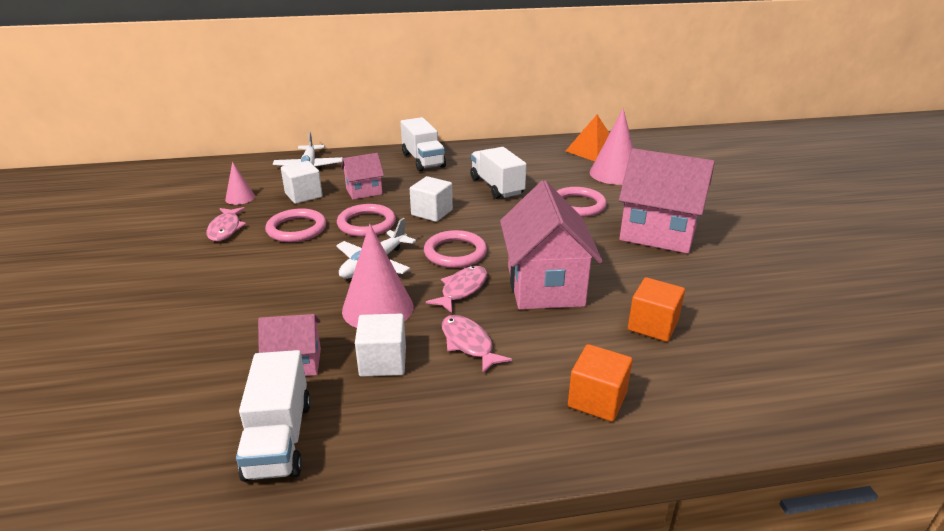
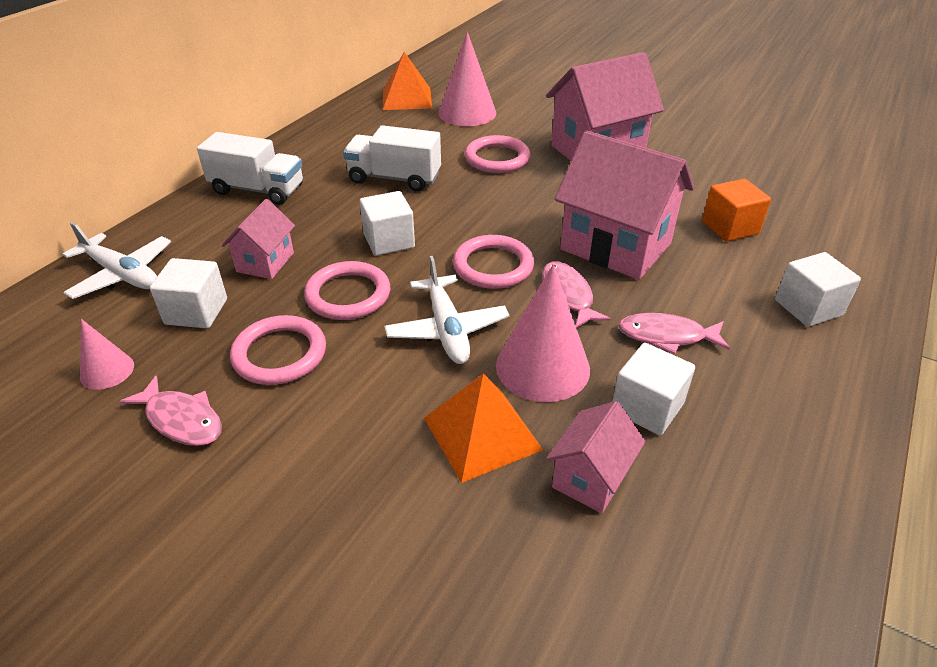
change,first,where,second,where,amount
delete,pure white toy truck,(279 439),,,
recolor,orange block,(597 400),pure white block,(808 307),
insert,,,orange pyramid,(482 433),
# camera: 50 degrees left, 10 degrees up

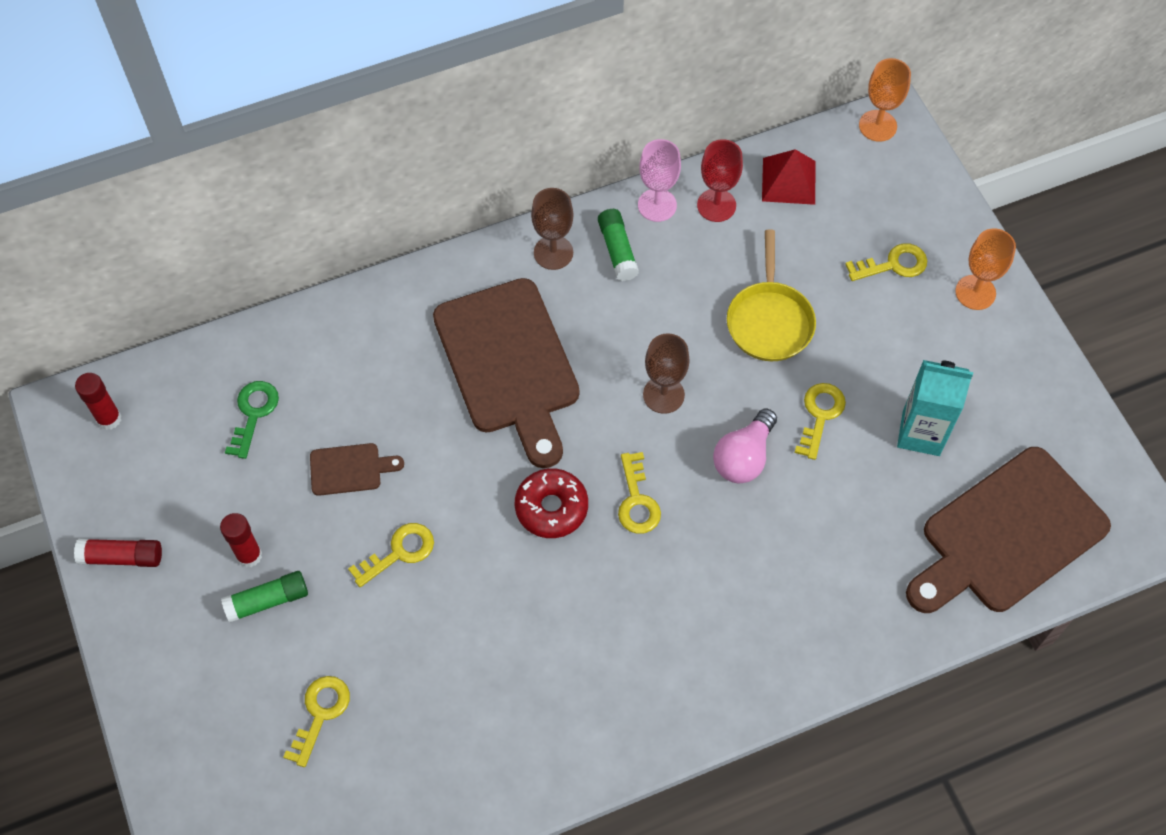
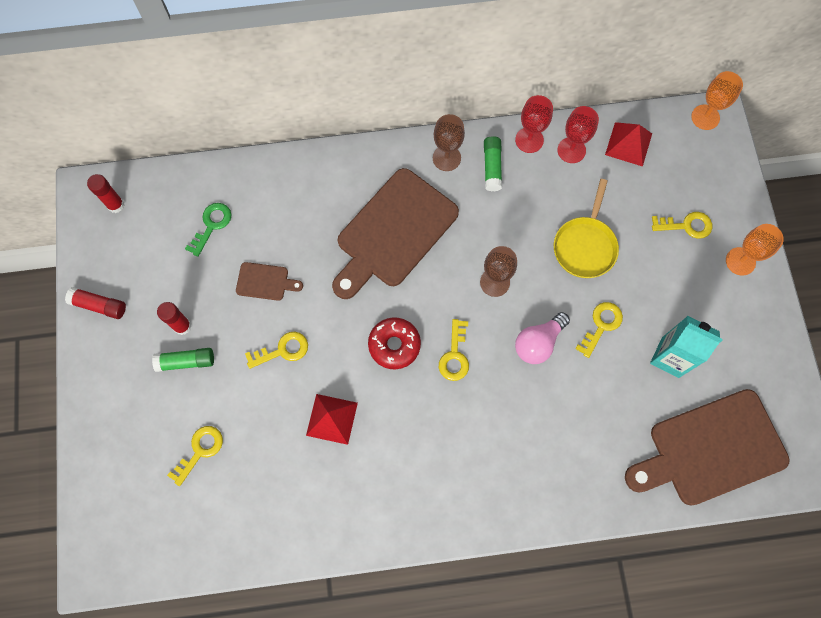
change,first,where,second,where,amount
rotate,dark brown bread board,(509 363),,(394 232),45 degrees clockwise
recolor,rosy chalice,(657 205),scarlet chalice,(529 140),
insert,,,scarlet pyramid,(331 419),
# camera: 15 degrees right, 10 degrees up

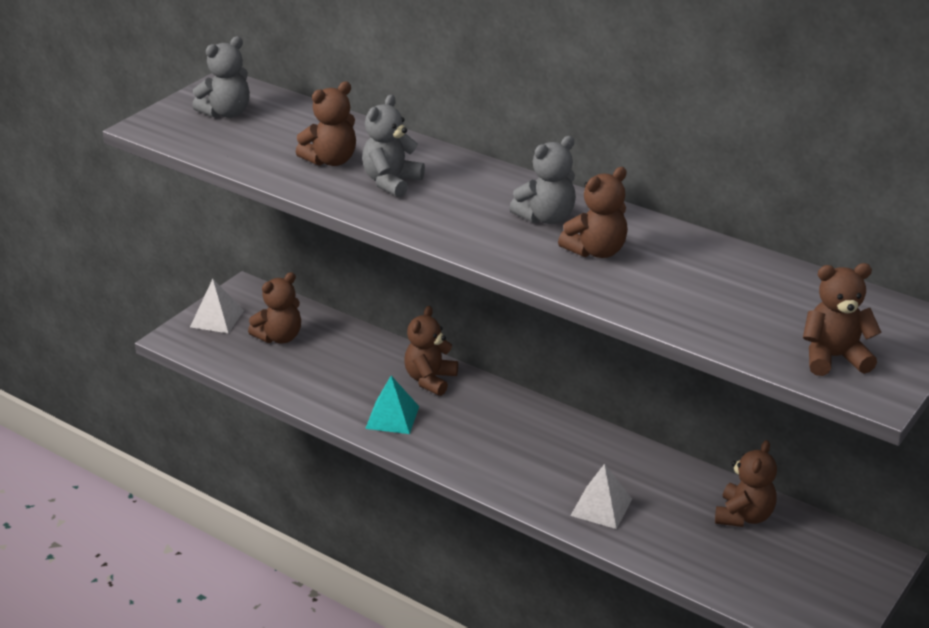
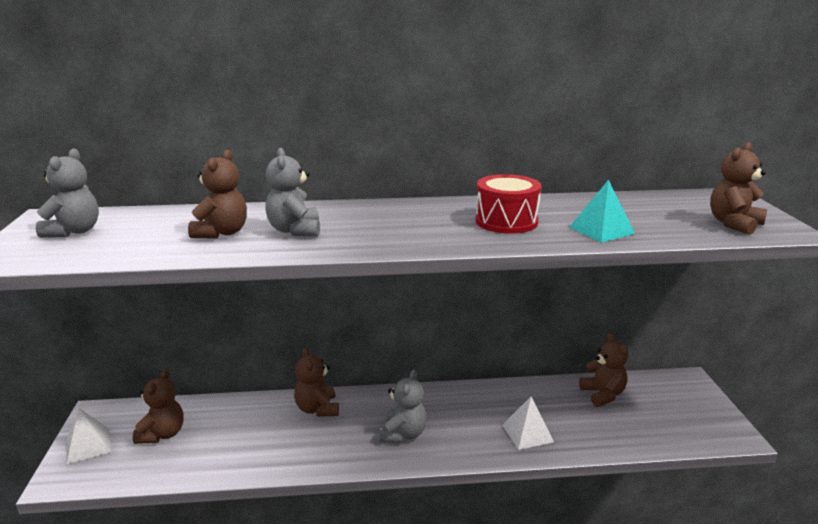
change,first,where,second,where,amount
move,teal pyramid,(392 417),,(601 230),
move,ash-grey teddy,(546 217),,(403 434),
replace,dark brown teddy,(596 251),scarlet drum,(506 221),
# camera: 40 degrees left, 10 degrees down

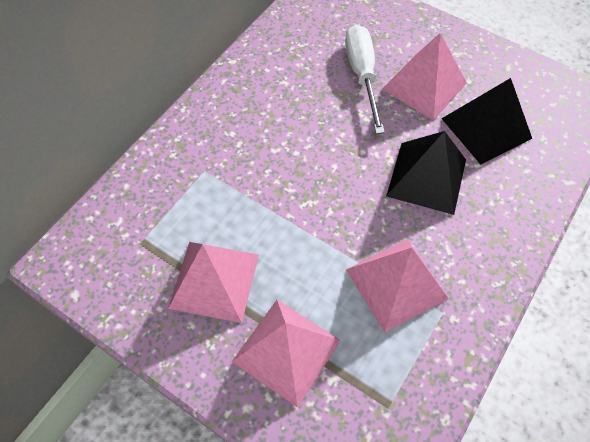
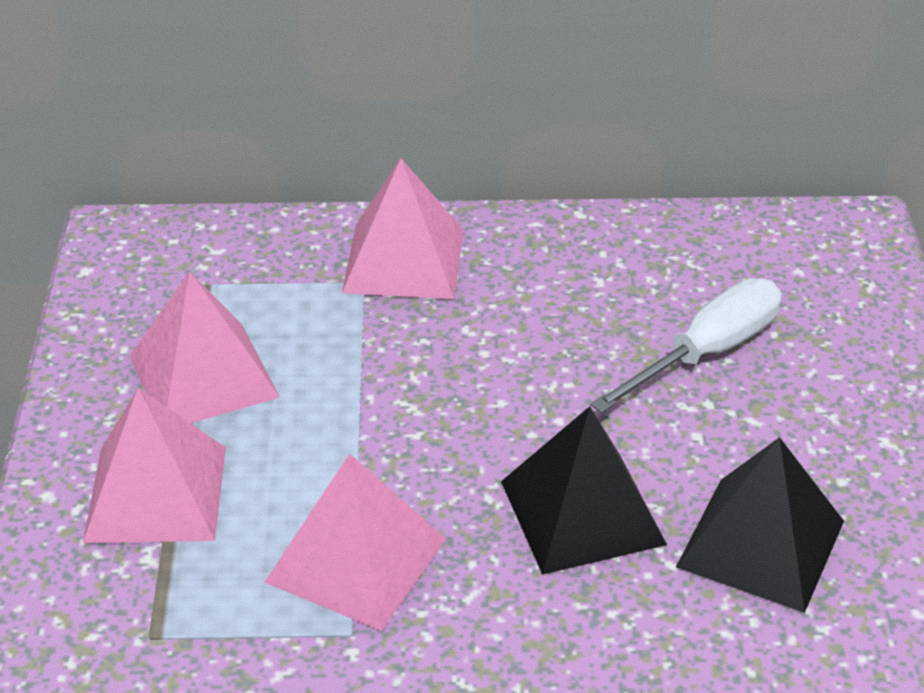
change,first,where,second,where,amount
move,rosy pyramid,(424 86),,(404 260),
# camera: 55 degrees right, 20 degrees down

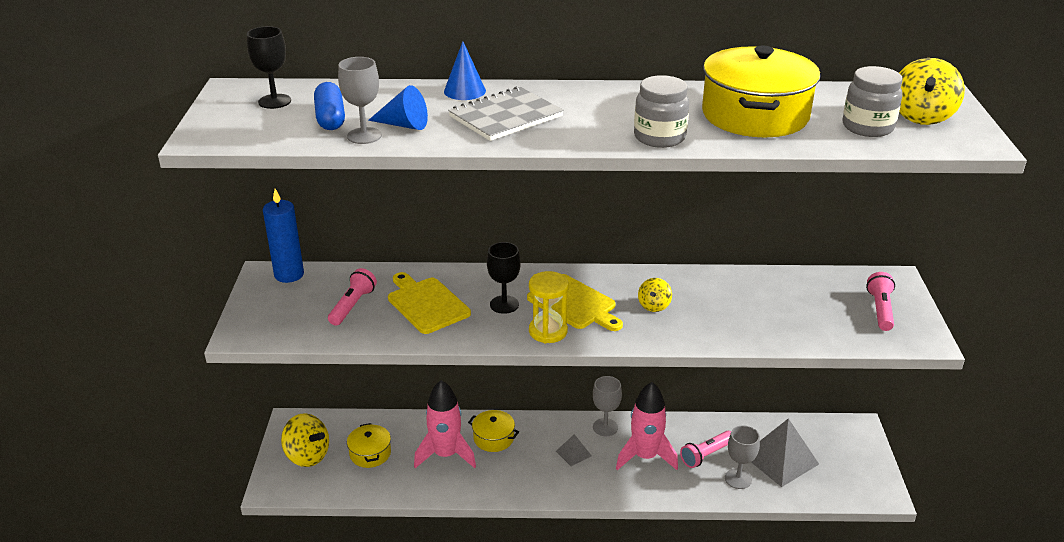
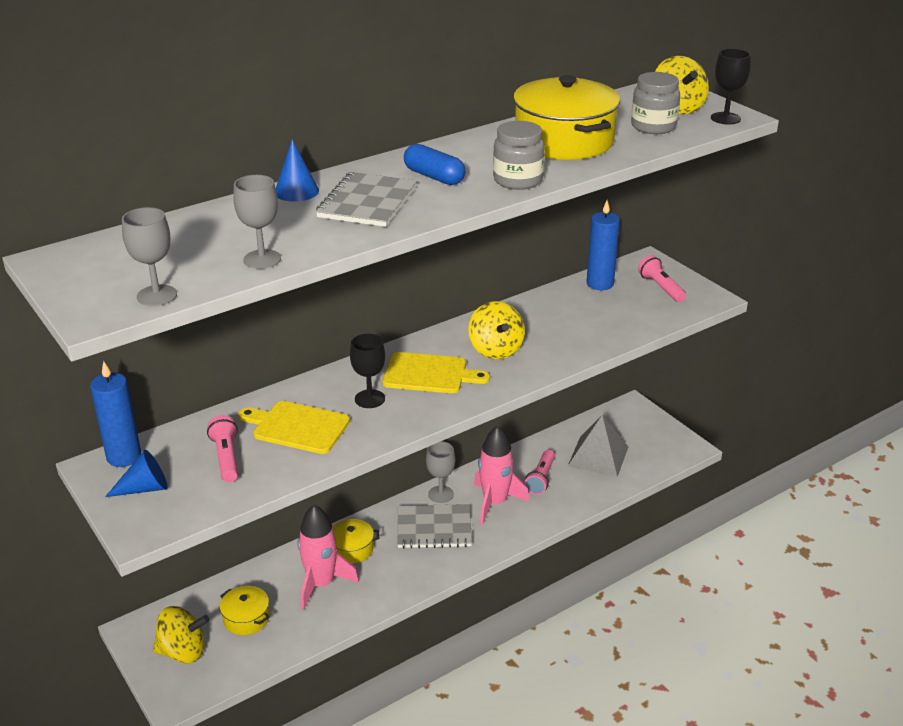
change,first,where,second,where,amount
move,jet-black chalice,(274 101),,(725 118),
move,cobalt pill,(330 118),,(434 177),
move,cobalt cone,(404 125),,(144 488),
delete,bright yellow sand timer,(548 331),,,
replace,ash-grey pyramid,(573 453),ash-grey exercise book,(434 528),
resize,bright yellow toy top,(654 306),,(496 350),x1.73
move,ash-grey chalice,(738 479),,(157 295),
insert,,,cobalt pillar candle,(600 284),
# camera: 35 degrees left, 0 degrees up

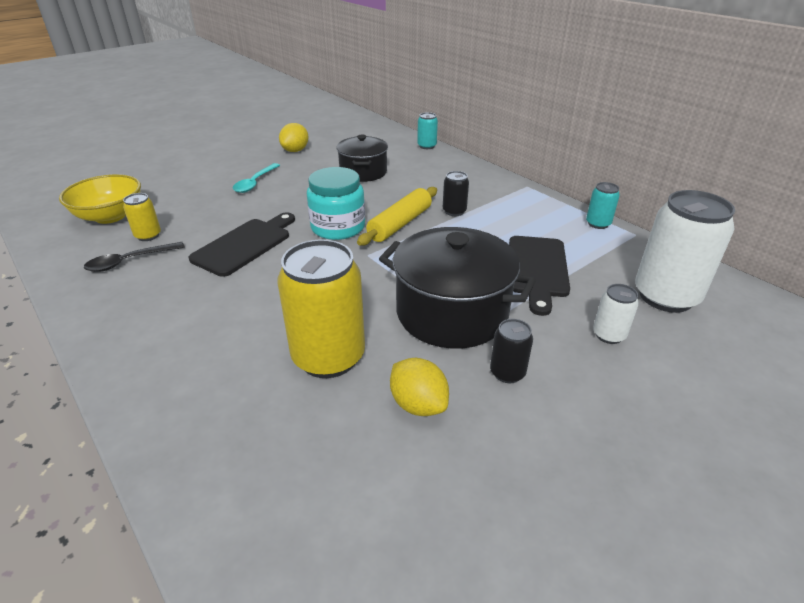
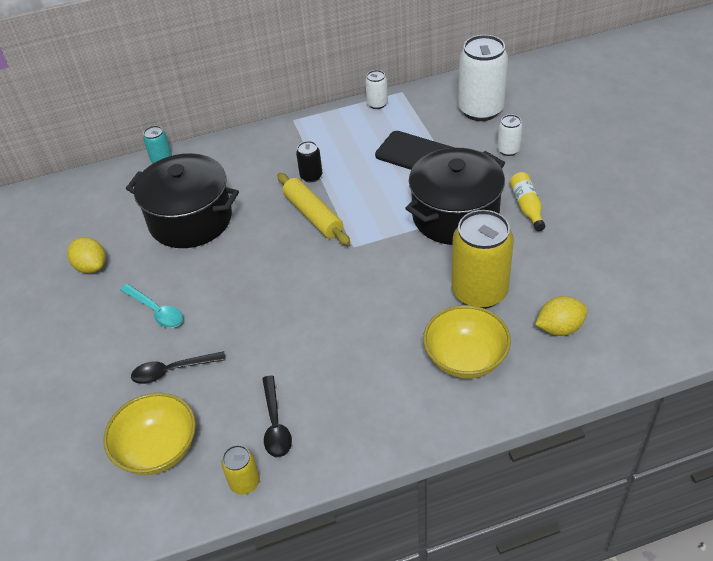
change,first,where,second,where,amount
move,bright yellow tin,(148 236),,(244 482),
delete,jet-black bread board,(245 245),,,
delete,teal jar,(338 227),,,
resize,jet-black stockpot,(363 172),,(190 220),x1.58
move,bright yellow lemon,(418 404),,(559 328),
replace,jet-black tin,(507 373),bright yellow drink bottle,(527 207),
recolor,teal tin,(598 224),pure white tin,(377 104),
insert,,,jet-black spoon,(172 371),
insert,,,bright yellow deep dish,(465 358),
# camera: 65 degrees left, 10 degrees up

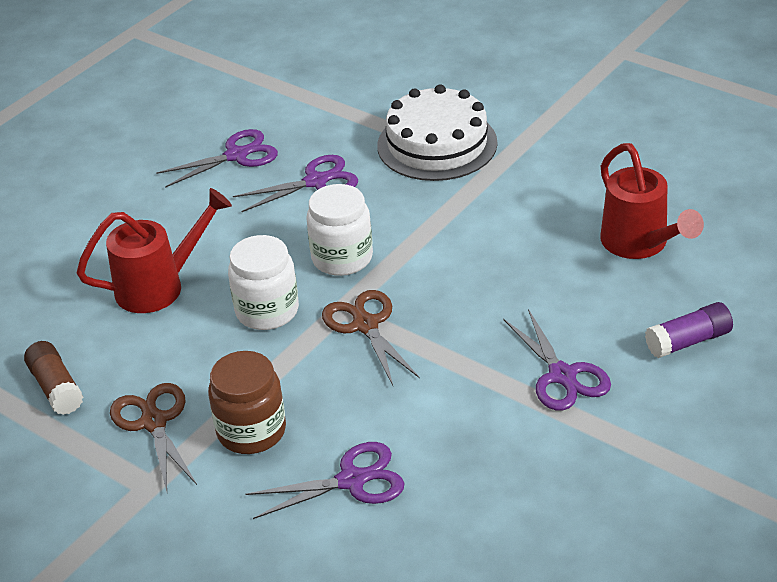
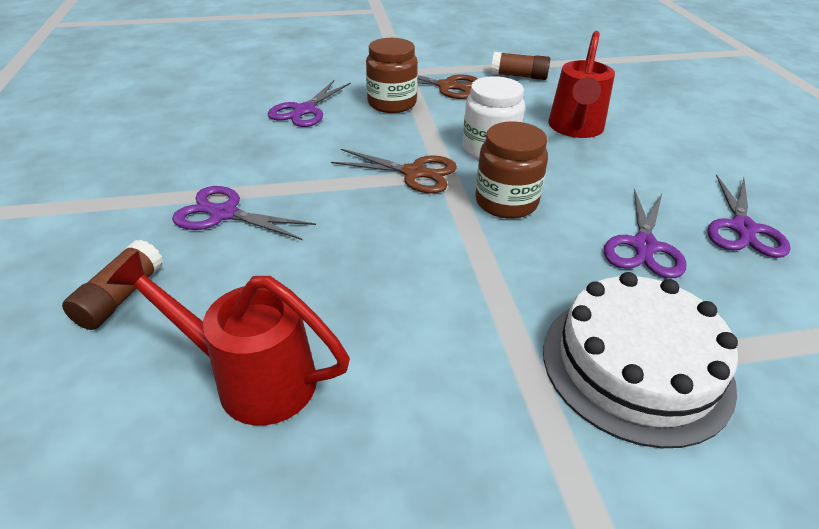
change,first,where,second,where,amount
recolor,pure white jar,(342 258),dark brown jar,(506 202),
recolor,purple glue,(688 341),dark brown glue,(121 297),
# camera: 130 degrees right, 0 degrees up

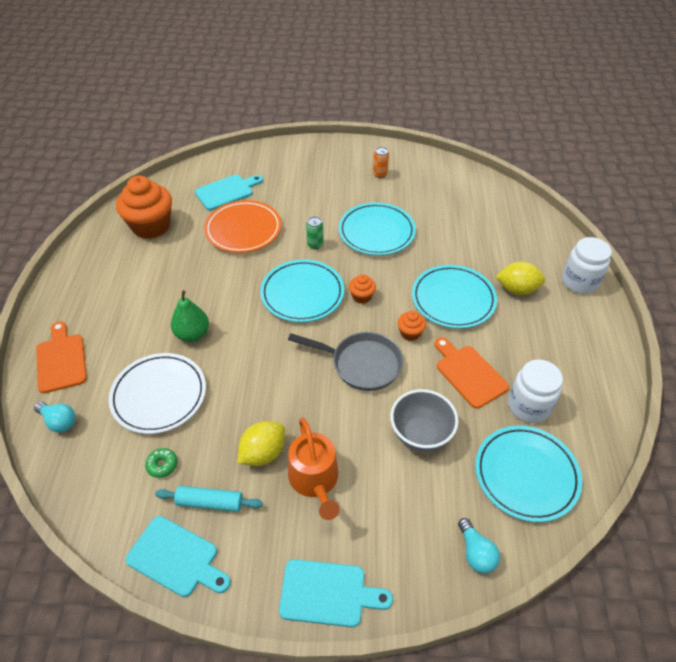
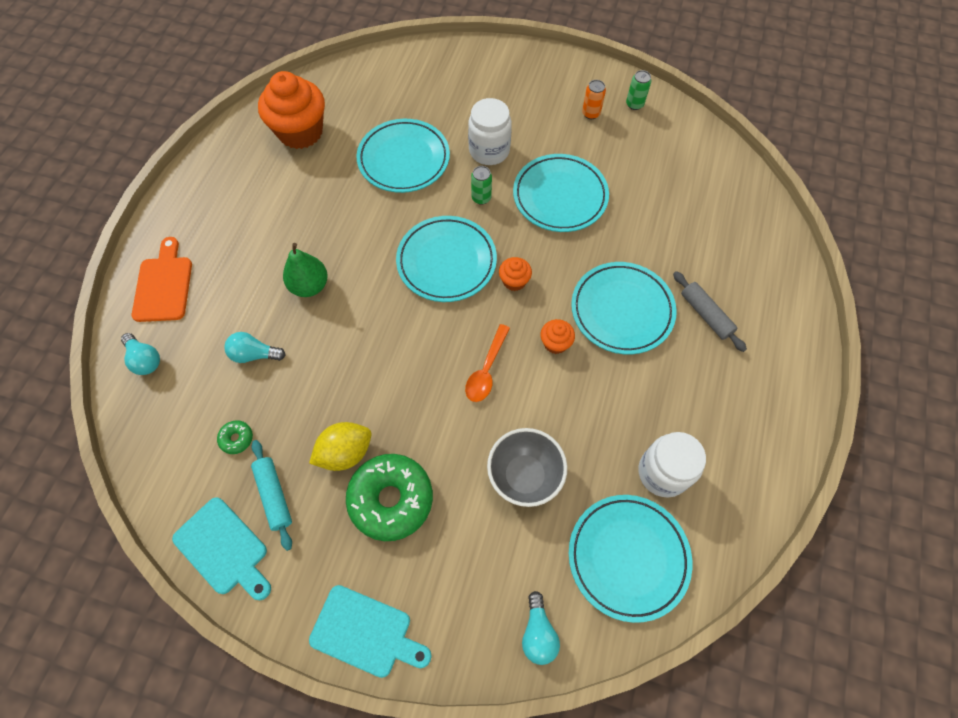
change,first,where,second,where,amount
replace,pure white dinner plate,(159 395),teal bulb,(254 354),
rotate,teal rolling pin,(210 502),,(274 495),45 degrees clockwise
delete,teal bread board,(227 192),,,
recolor,orange dinner plate,(243 230),teal dinner plate,(404 159),
replace,ash-grey skillet,(362 364),orange spoon,(486 370),
replace,orange watering can,(315 480),green donut,(391 499),
delete,orange bread board,(469 374),,,
replace,bright yellow lemon,(517 289),ash-grey rolling pin,(705 314),
move,pure white jar,(579 282),,(489 151),
insert,,,green tin,(634 104),
# camera: 15 degrees right, 15 degrees up

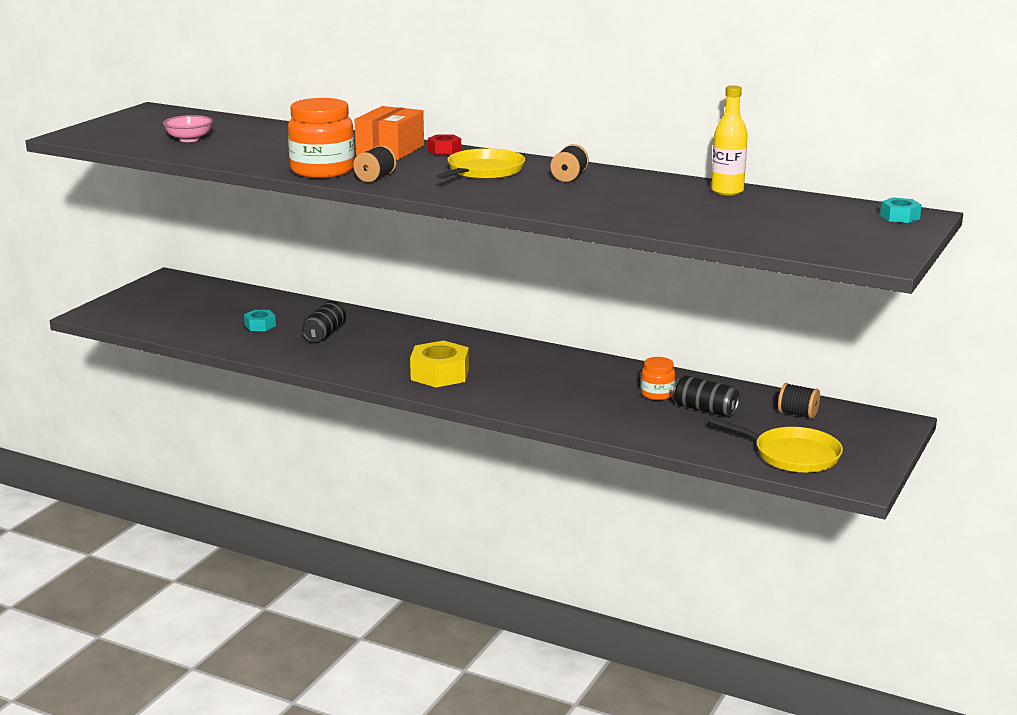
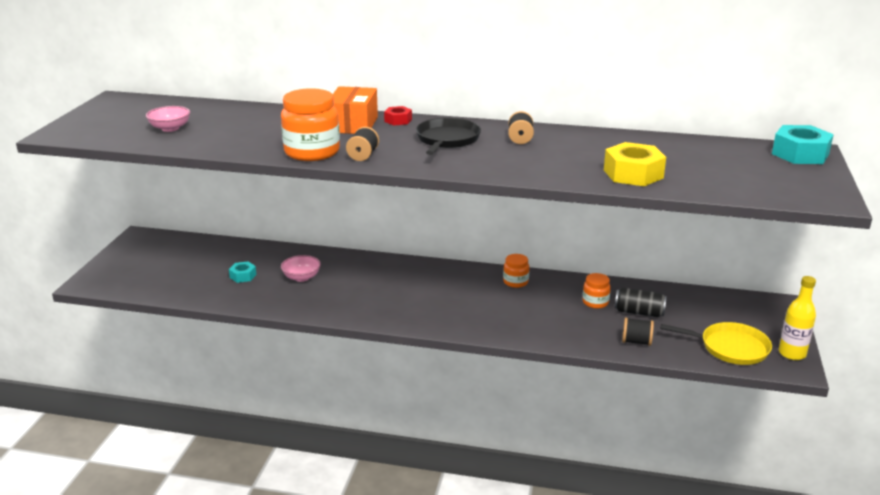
change,first,where,second,where,amount
replace,jet-black tin,(324 334),rosy deep dish,(301 277),
move,bright yellow nut,(440 374),,(633 174),
recolor,bright yellow skillet,(483 171),jet-black skillet,(447 140),
move,bright yellow drink bottle,(727 191),,(792 353),
move,jet-black reel of thread,(797 414),,(636 341),
resize,teal nut,(900 217),,(800 154),x1.85
insert,,,orange jar,(515 282),
# camera: 15 degrees left, 5 degrees up

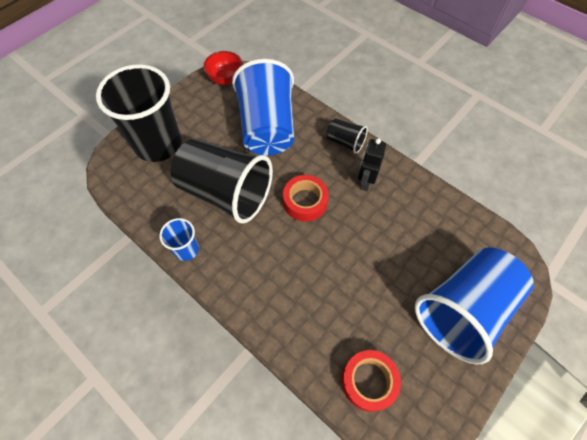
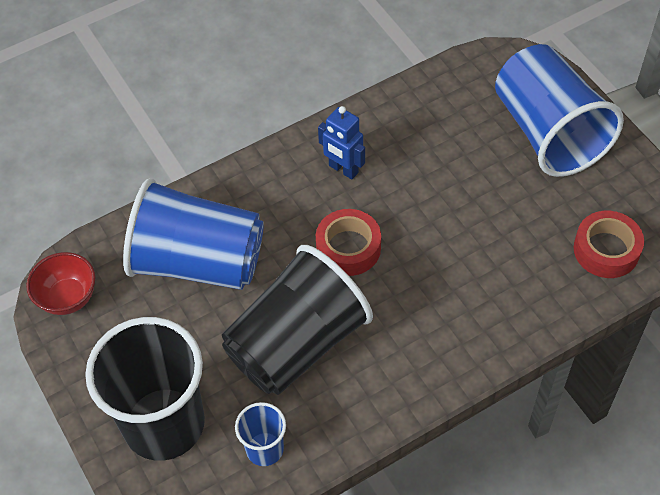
change,first,where,second,where,amount
move,cobalt cup,(186 250),,(264 449),
delete,jet-black cup,(345 142),,,
recolor,jet-black toy robot,(365 182),cobalt toy robot,(343 169),
# camera: 70 degrees left, 5 degrees down

